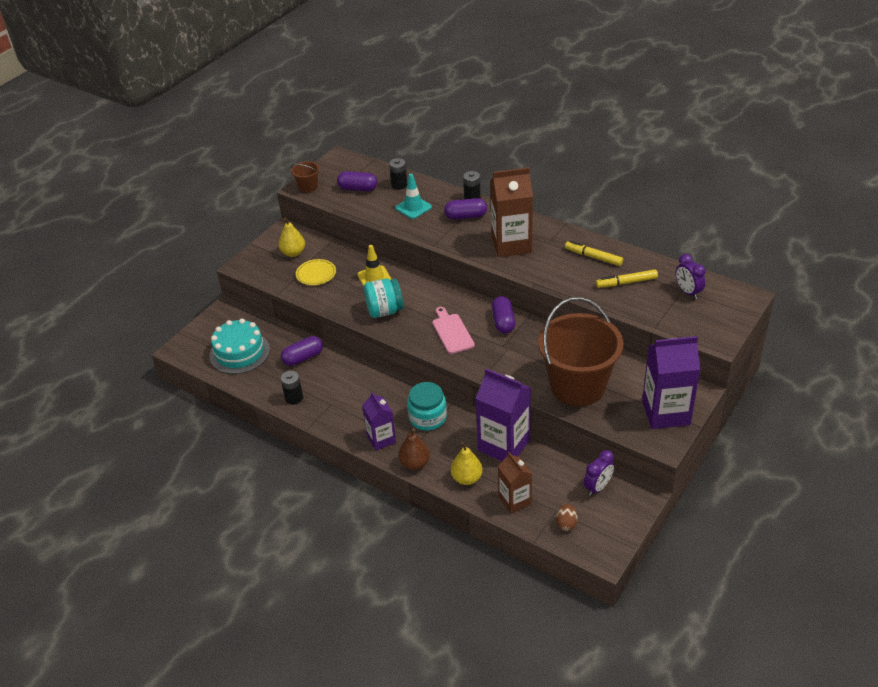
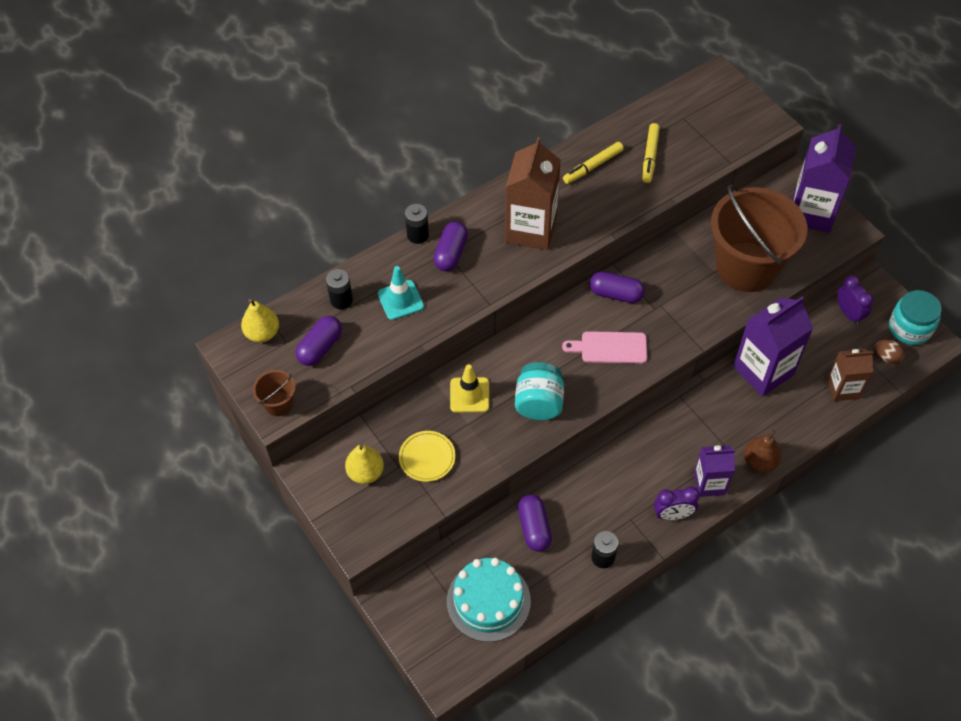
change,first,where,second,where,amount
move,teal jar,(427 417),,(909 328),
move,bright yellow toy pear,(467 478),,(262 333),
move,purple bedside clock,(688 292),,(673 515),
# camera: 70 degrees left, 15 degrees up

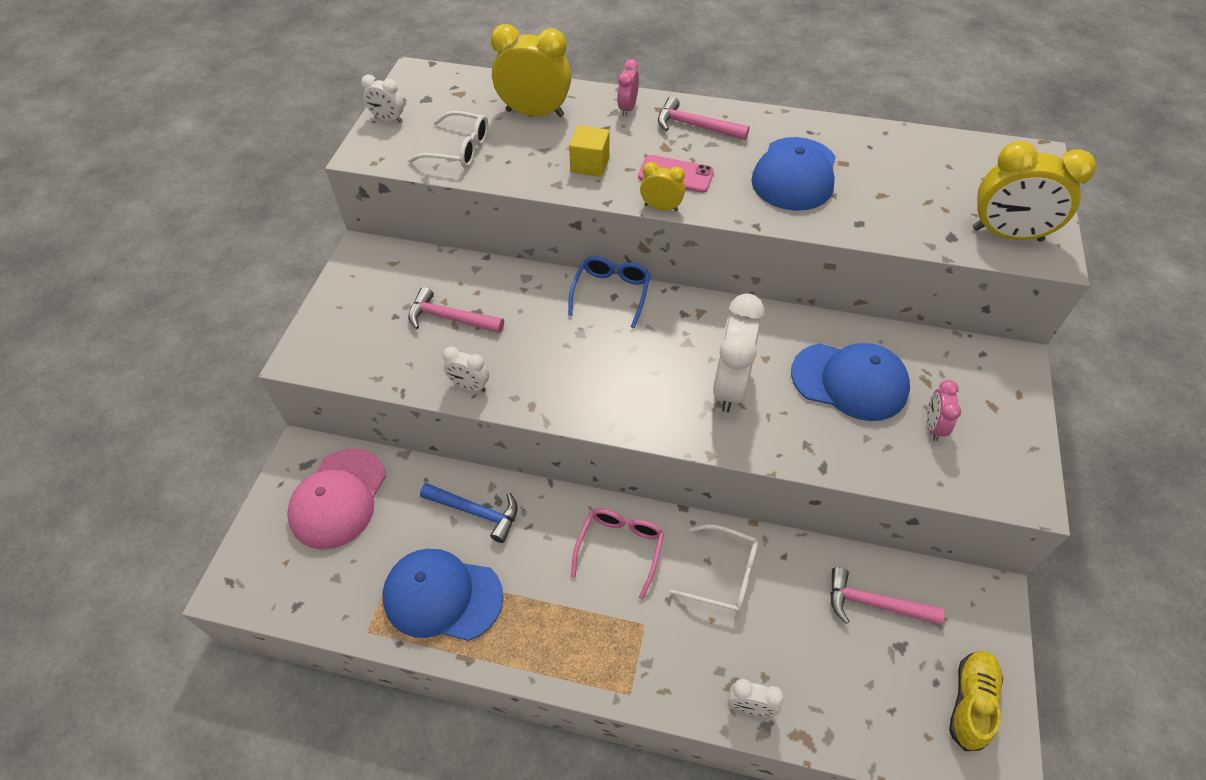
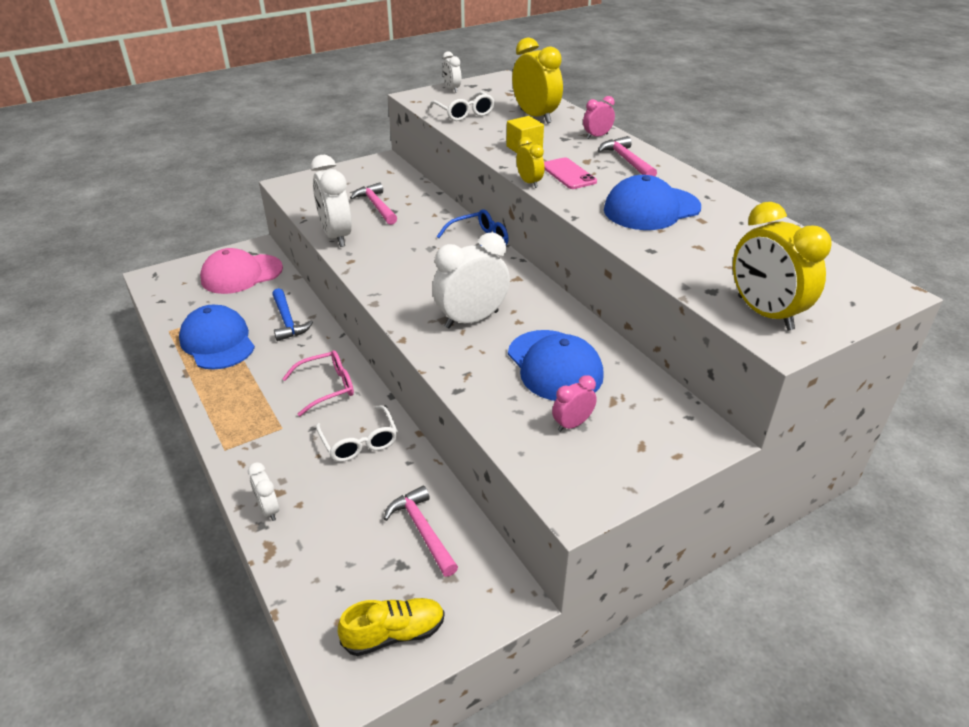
change,first,where,second,where,amount
resize,pure white bedside clock,(470 386),,(336 236),x1.93
# camera: 45 degrees right, 15 degrees down

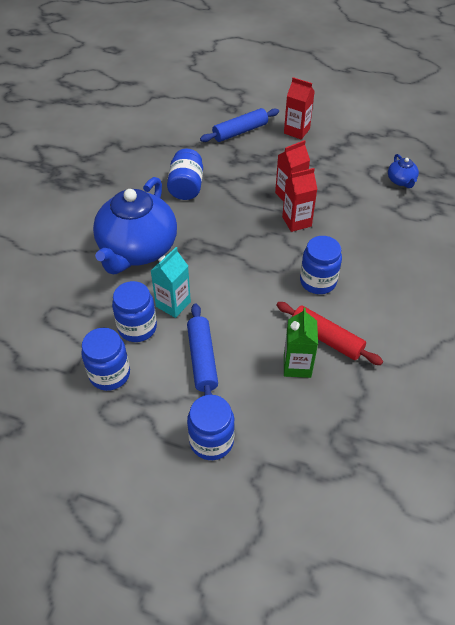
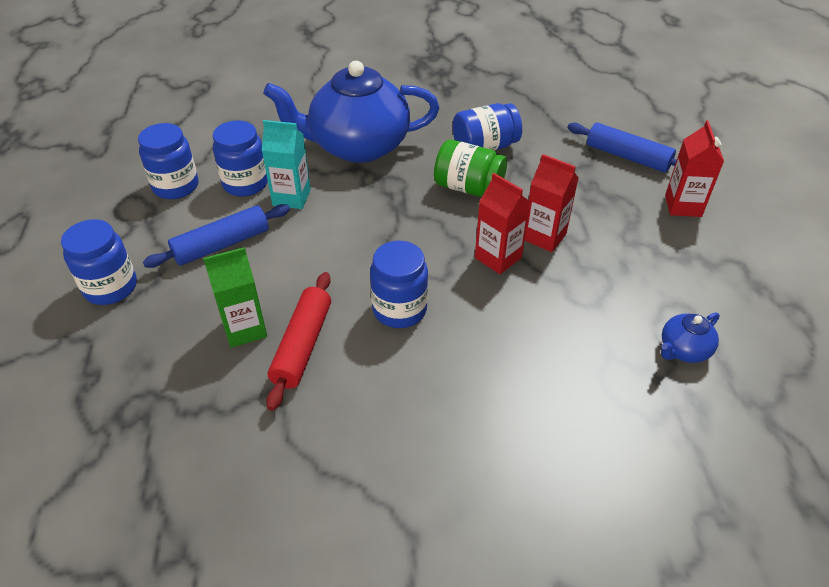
change,first,where,second,where,amount
insert,,,green jar,(468 187),
# camera: 65 degrees right, 5 degrees down

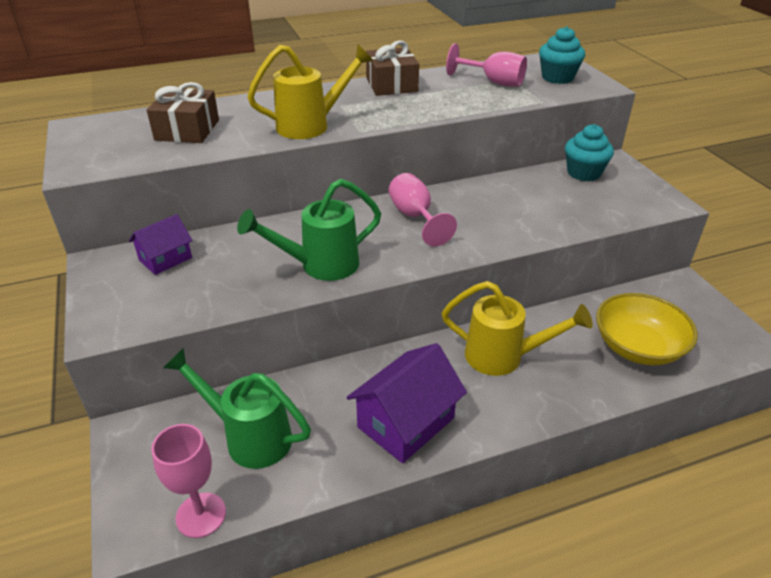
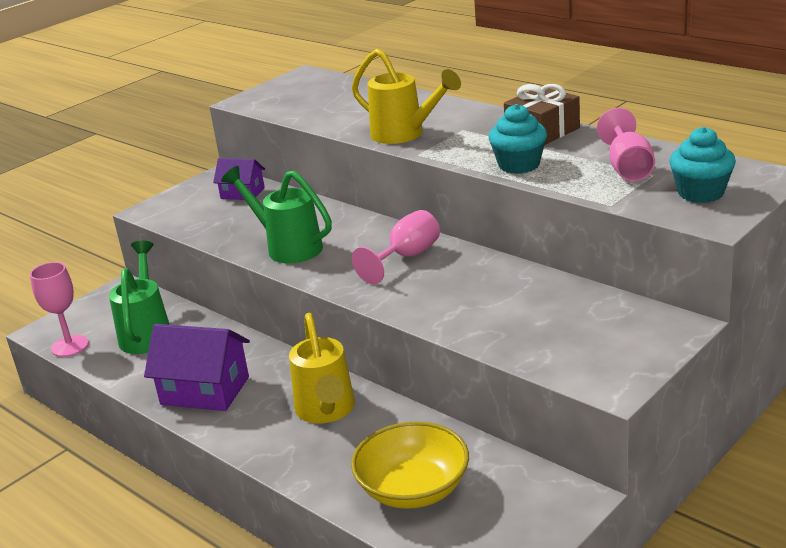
change,first,where,second,where,amount
delete,dark brown wrapped gift,(187 130),,,
move,teal fairy cake,(583 173),,(519 165),
# camera: 65 degrees right, 10 degrees down

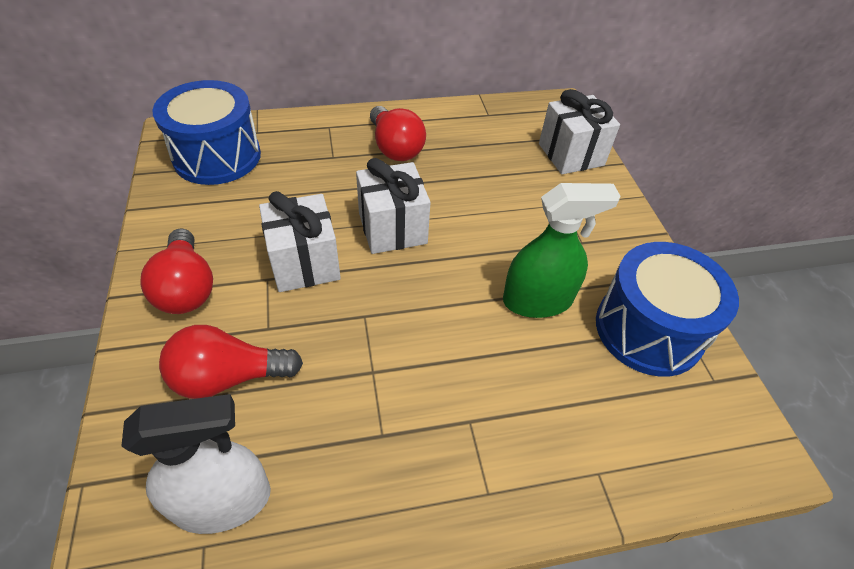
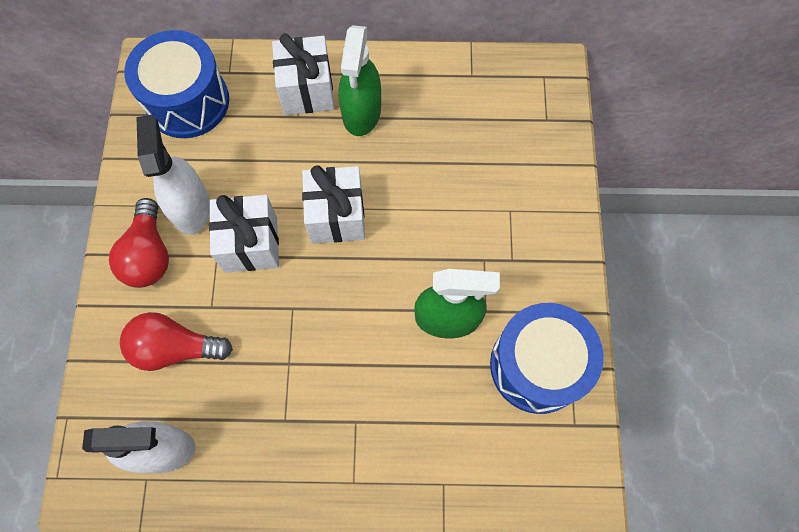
change,first,where,second,where,amount
replace,scarlet bulb,(395 147),green spray bottle,(361 112),
move,pure white wrapped gift,(571 154),,(307 90),
insert,,,pure white spray bottle,(190 207),
# camera: 15 degrees right, 20 degrees up

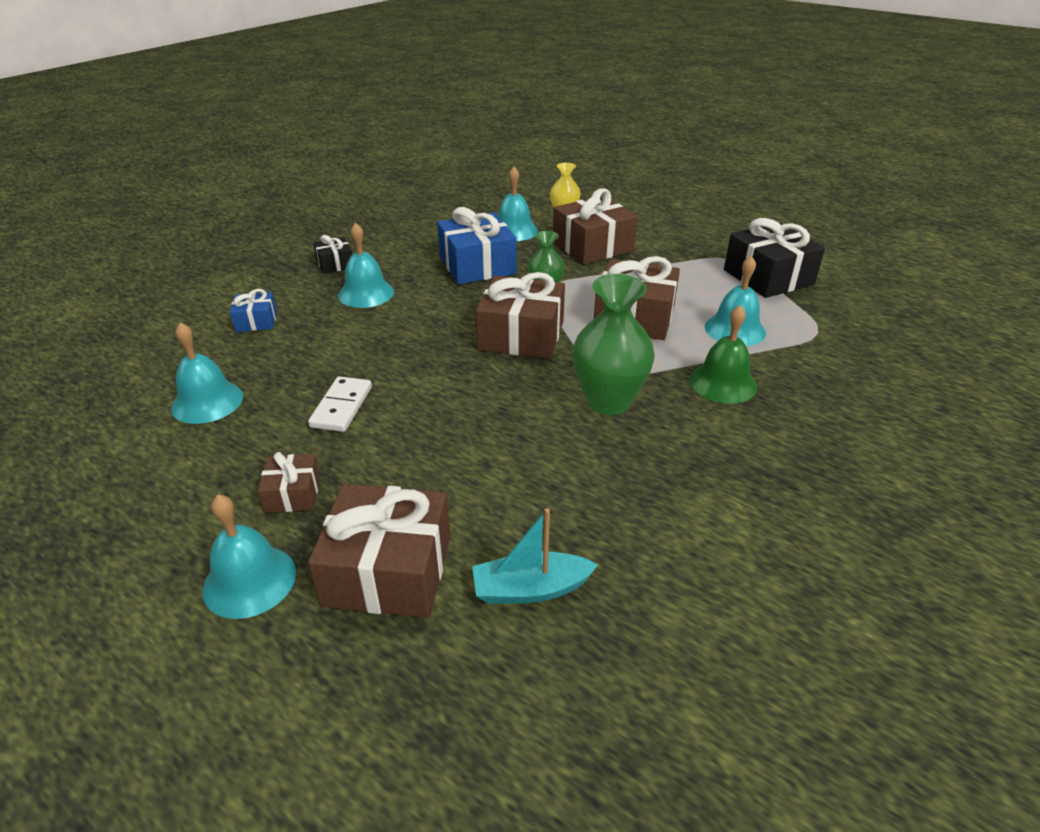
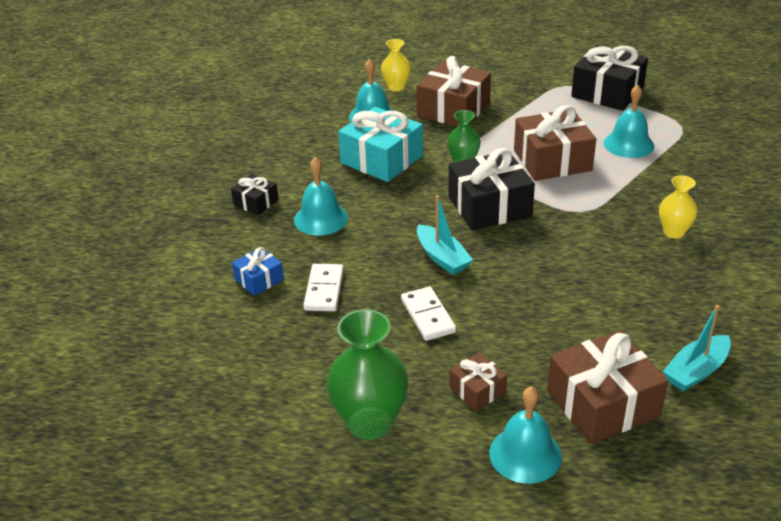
change,first,where,second,where,amount
delete,teal bell,(207 402),,,
recolor,cobalt wrapped gift,(477 265),teal wrapped gift,(381 159),
recolor,dark brown wrapped gift,(521 335),jet-black wrapped gift,(489 206),
move,green tall vase,(608 401),,(370 423),
delete,green bell,(723 383),,,
insert,,,pure white domino piece,(324 290),
insert,,,teal sailboat,(442 258),
insert,,,bright yellow tall vase,(673 232),
# camera: 30 degrees left, 0 degrees up

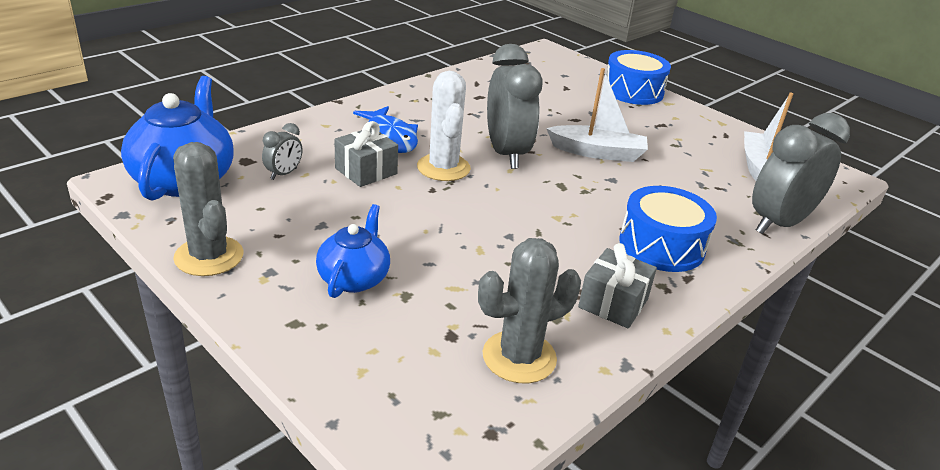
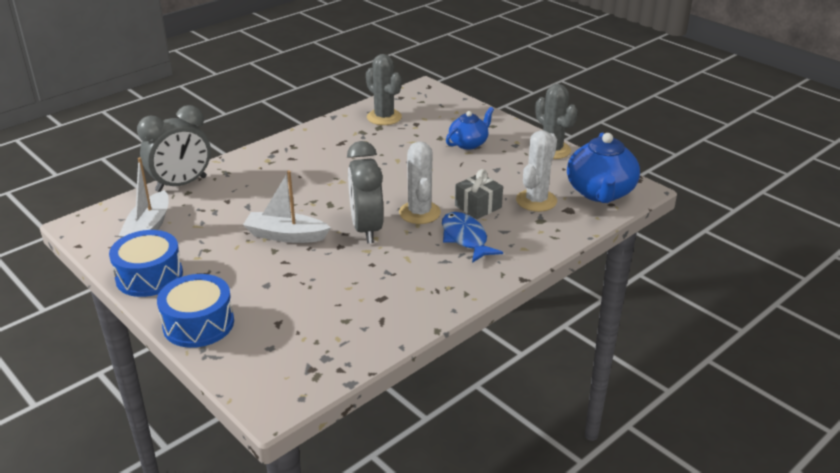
change,first,where,second,where,amount
replace,ash-grey bedside clock,(284 174),pure white prickly plant,(536 201),
rotate,cobalt china teapot,(354 278),,(469 143),150 degrees counterclockwise
rotate,ash-grey prickly plant,(519 357),,(384 117),75 degrees clockwise
delete,ash-grey wrapped gift,(613 303),,,
move,cobalt drum,(661 245),,(149 276),
# camera: 175 degrees left, 0 degrees up

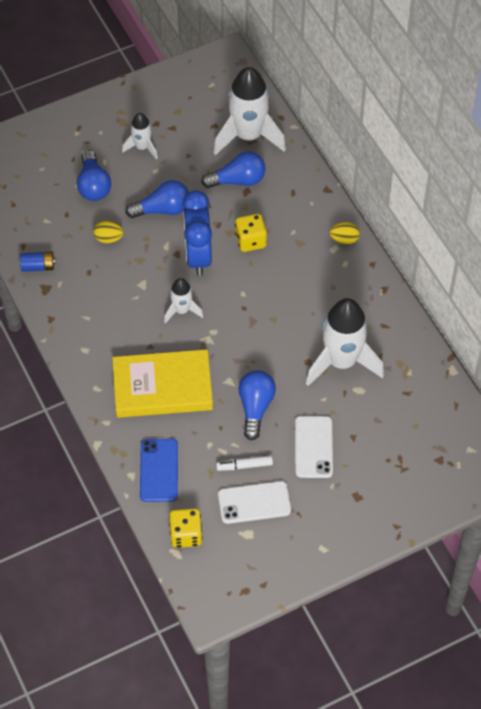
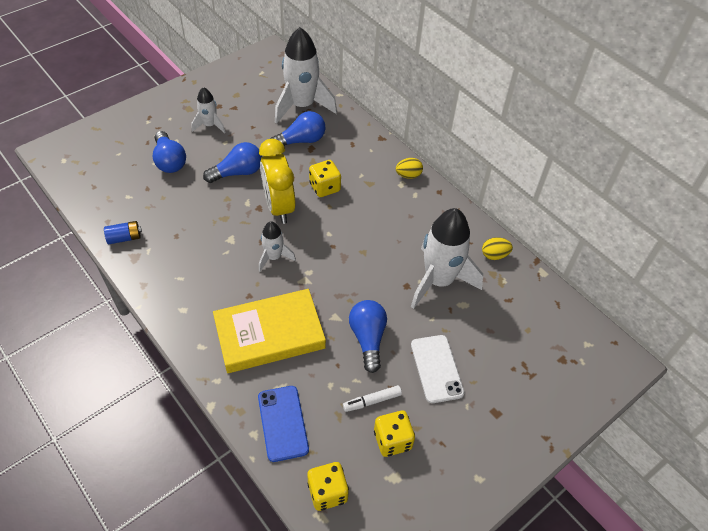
change,first,where,second,where,amount
move,bright yellow toy egg,(108 238),,(494 255),
recolor,cobalt bedside clock,(198 256),bright yellow bedside clock,(279 207),
replace,pure white mobile phone,(254 503),bright yellow game die,(392 440),
# camera: 15 degrees left, 5 degrees down

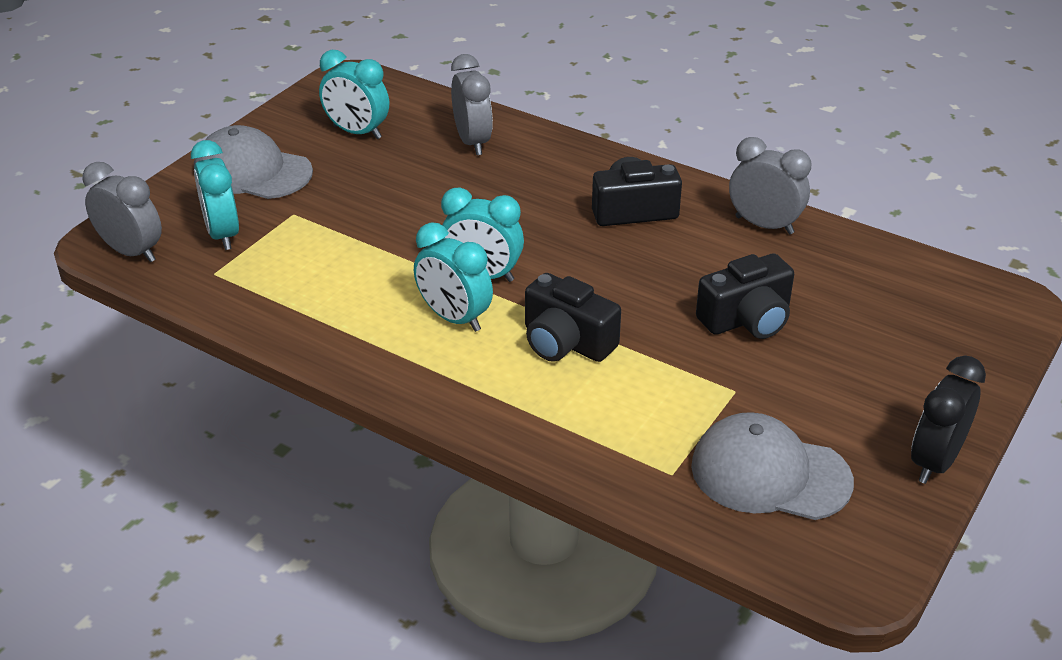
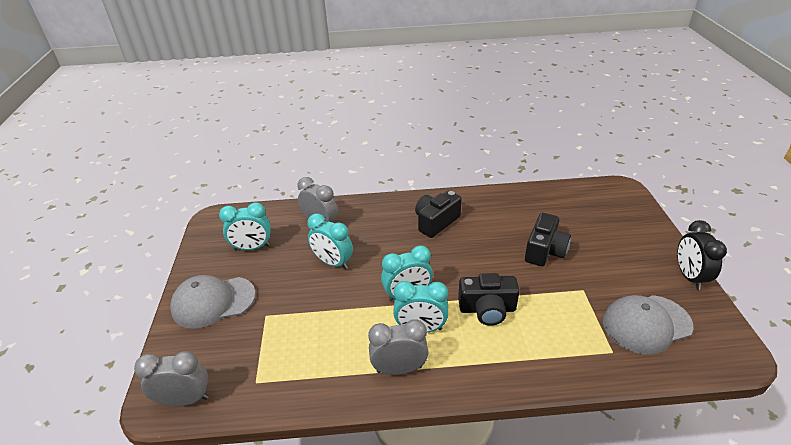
change,first,where,second,where,amount
move,teal bedside clock,(223 234),,(333 262),
move,ash-grey bedside clock,(764 225),,(399 369),
# camera: 35 degrees left, 0 degrees up

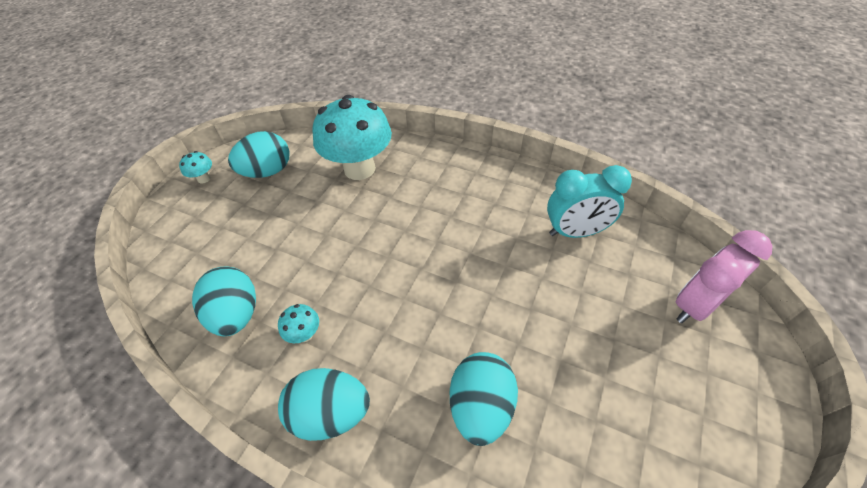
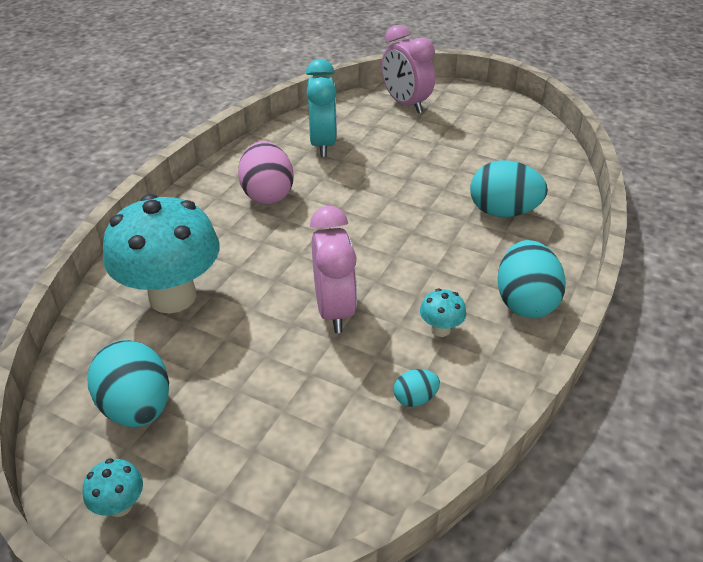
change,first,where,second,where,amount
resize,teal toy egg,(236 314),,(415 398),x0.48
insert,,,rosy toy egg,(267 194),
insert,,,rosy bedside clock,(334 310),
# camera: 90 degrees left, 10 degrees down

